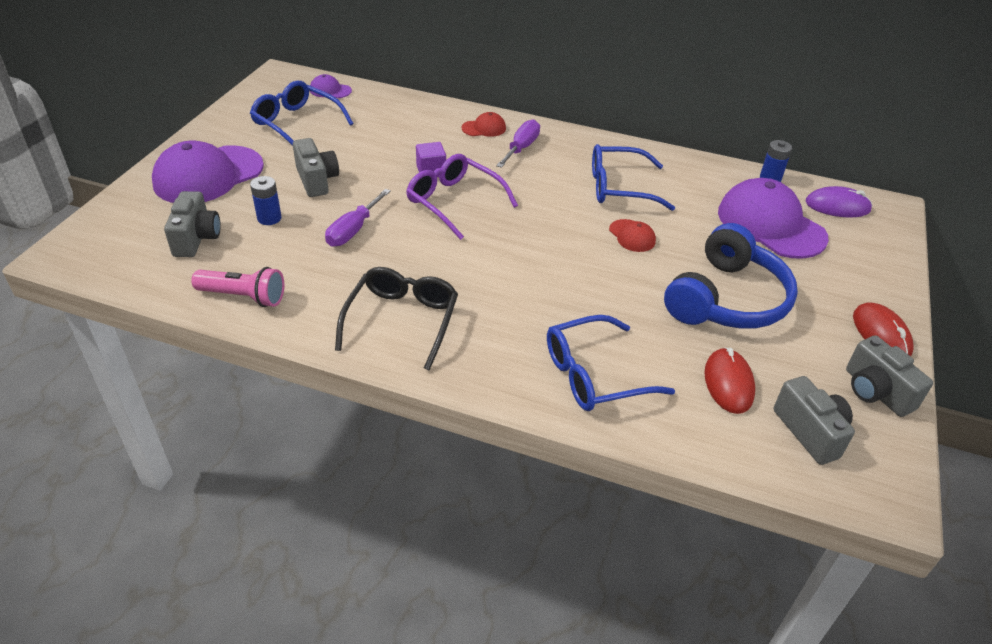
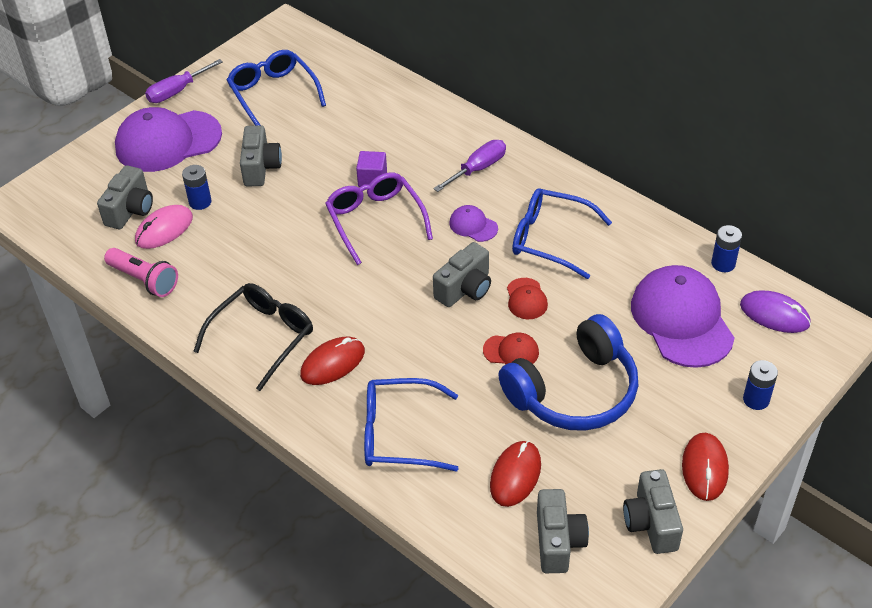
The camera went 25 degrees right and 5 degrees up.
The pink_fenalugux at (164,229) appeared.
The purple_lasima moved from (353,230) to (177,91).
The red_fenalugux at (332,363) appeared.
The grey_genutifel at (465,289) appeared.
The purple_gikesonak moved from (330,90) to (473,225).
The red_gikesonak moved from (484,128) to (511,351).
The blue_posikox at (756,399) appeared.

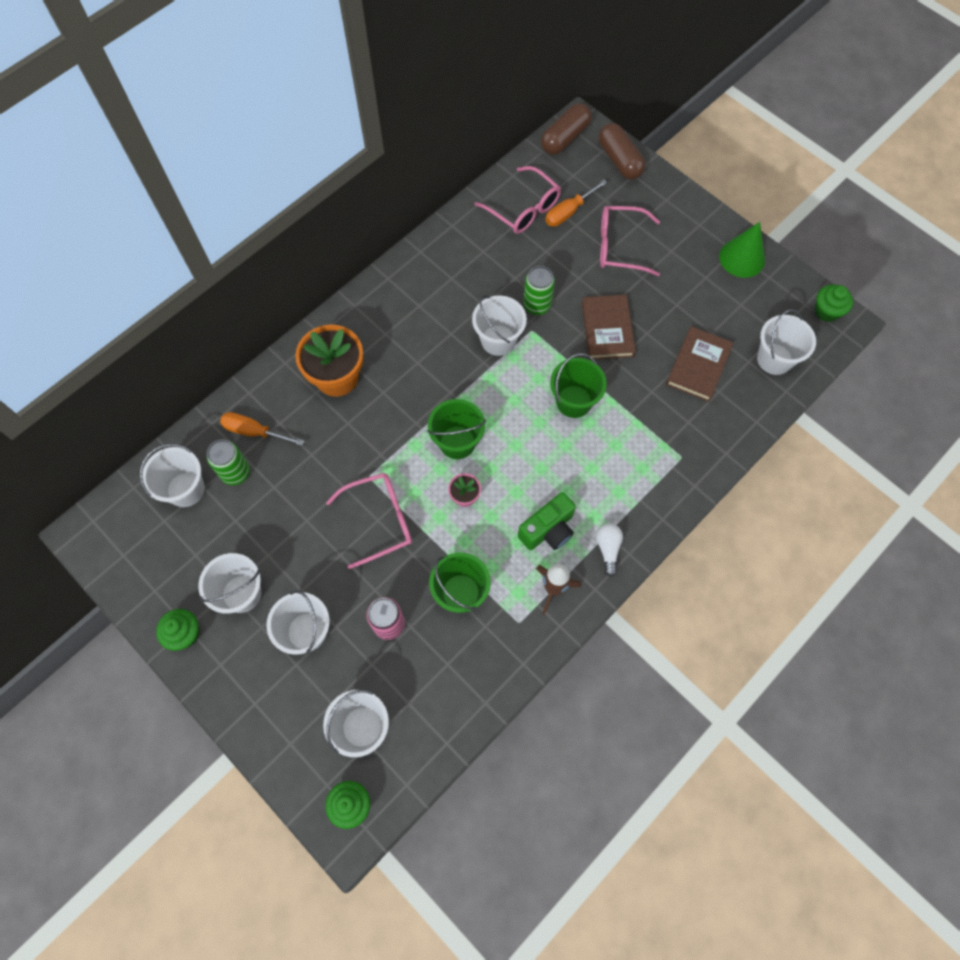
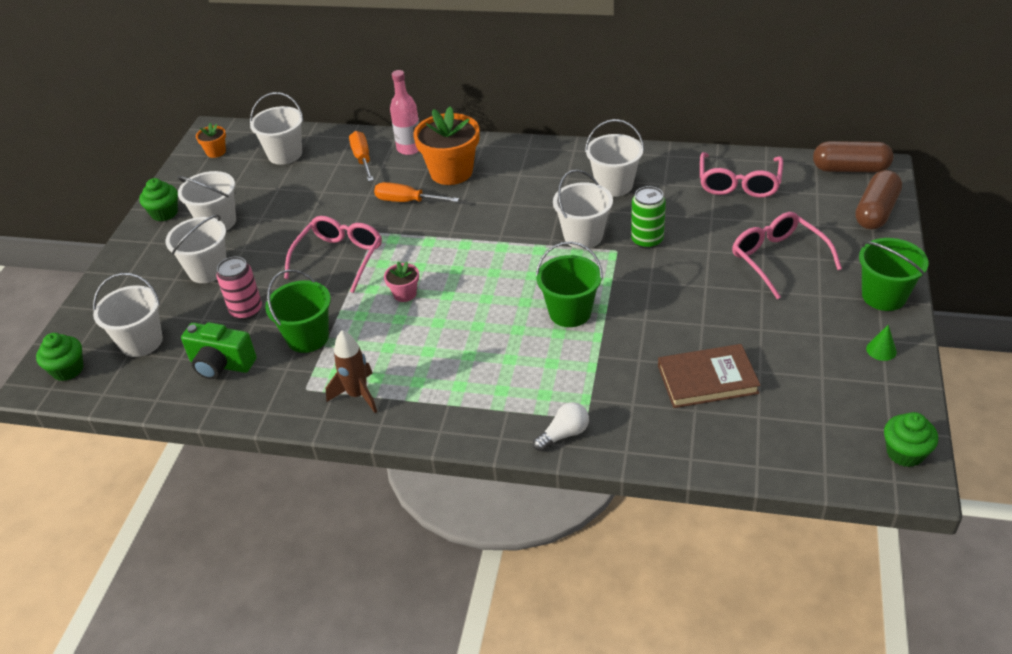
The camera went 60 degrees right and 25 degrees down.
The green_genutifel moved from (548,530) to (221,365).
The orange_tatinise at (216,152) appeared.
The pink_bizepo at (379,520) turned 105 degrees counterclockwise.
The orange_lasima moved from (569,212) to (407,201).
The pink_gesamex at (409,148) appeared.
The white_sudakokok moved from (608,549) to (564,434).
The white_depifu moved from (774,359) to (614,185).
The green_depifu moved from (457,442) to (884,296).
The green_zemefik at (742,258) changed to 0.47 times the size.
The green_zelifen at (235,472) disappeared.
The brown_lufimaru at (607,329) disappeared.

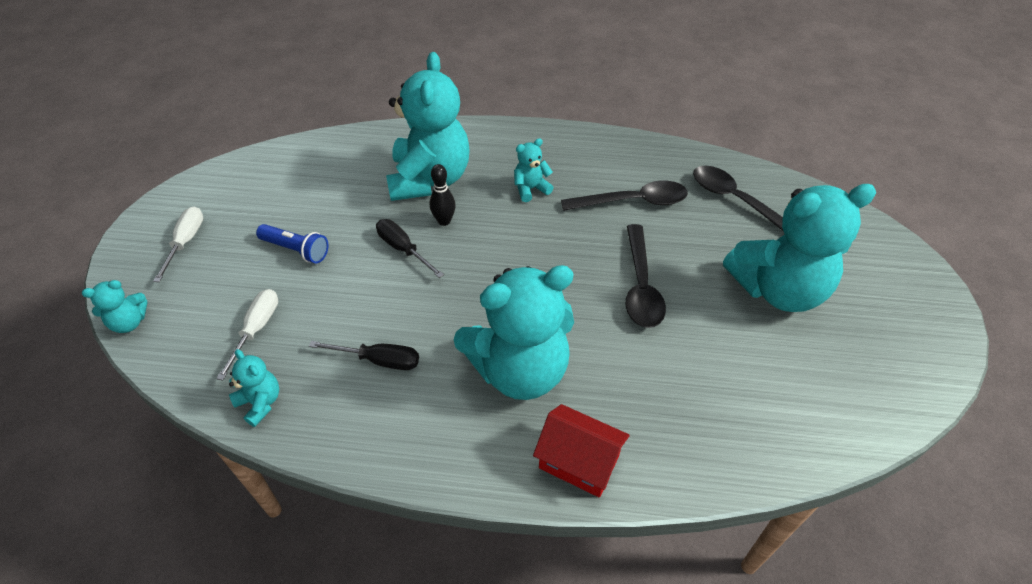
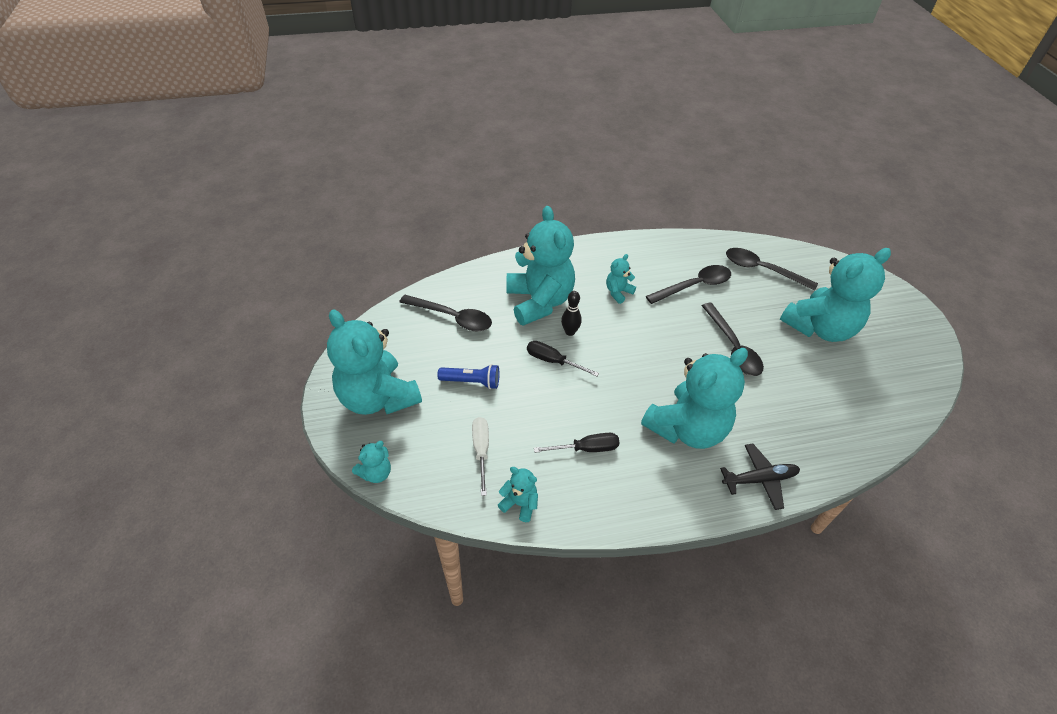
The camera went 20 degrees left and 0 degrees up.
The white_lasima at (186,242) was replaced by the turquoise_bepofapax at (378,397).
The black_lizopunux at (453,318) appeared.
The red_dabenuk at (579,462) was replaced by the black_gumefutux at (759,479).

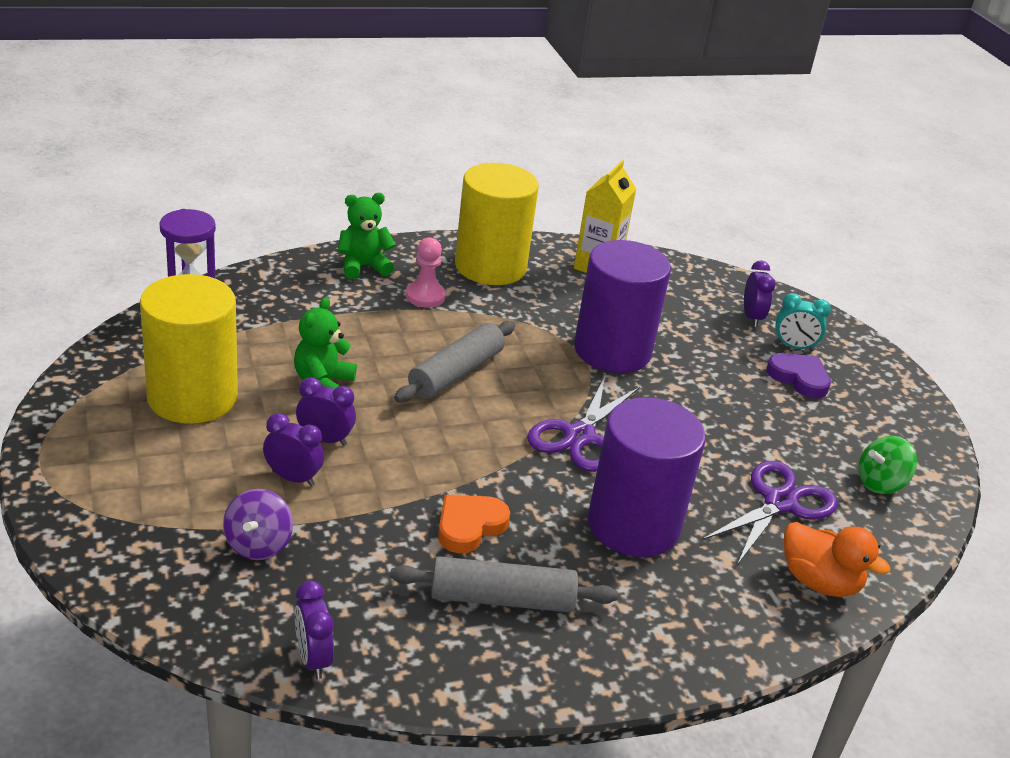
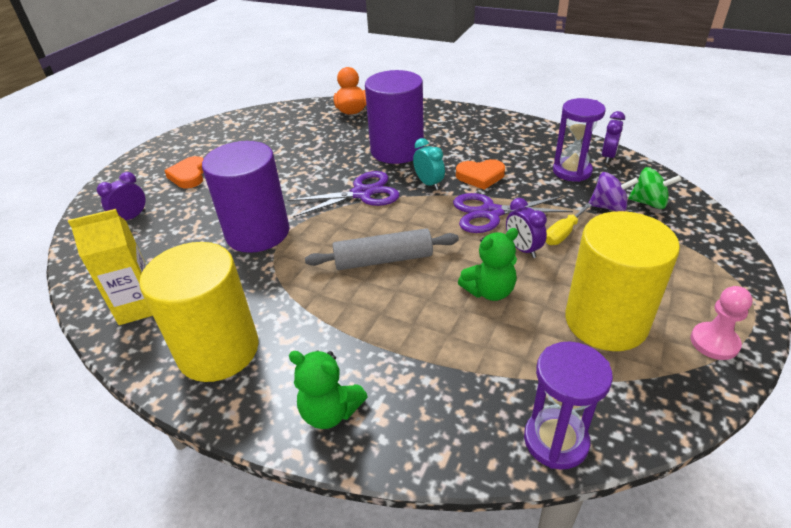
The camera went 130 degrees left and 5 degrees up.
The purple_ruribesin at (799,378) became the orange_ruribesin at (189,176).
The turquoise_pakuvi moved from (793,347) to (429,183).
The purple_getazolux moved from (780,503) to (490,213).
The purple_pakuvi at (293,478) was replaced by the yellow_lasima at (563,233).
The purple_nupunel at (572,171) appeared.
The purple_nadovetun at (258,544) turned 45 degrees clockwise.
The green_nadovetun moved from (880,483) to (649,203).
The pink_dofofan moved from (425,296) to (714,342).
The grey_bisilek at (502,598) disappeared.

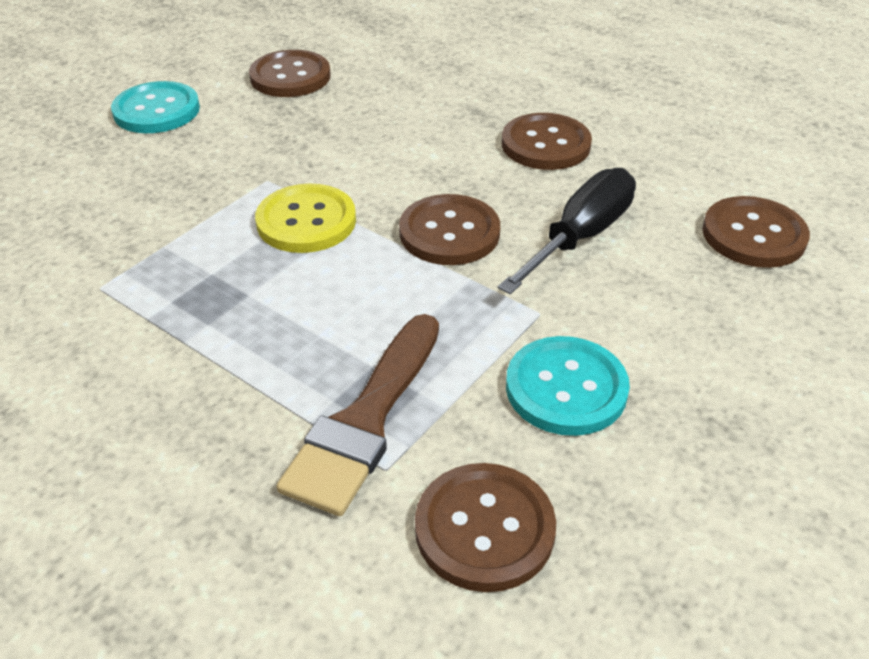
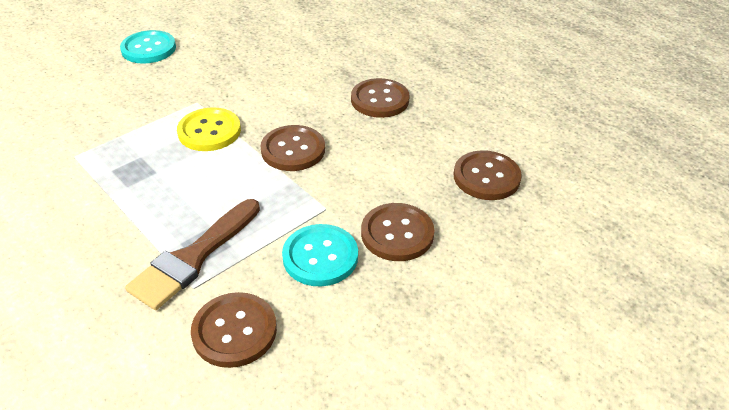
The camera went 10 degrees right and 0 degrees up.
The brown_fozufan moved from (290,77) to (397,234).
The black_lasima at (580,237) disappeared.

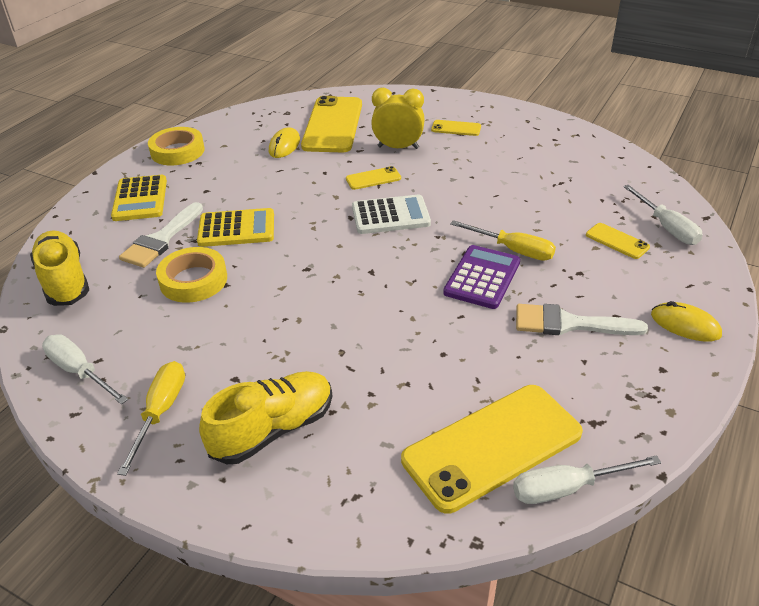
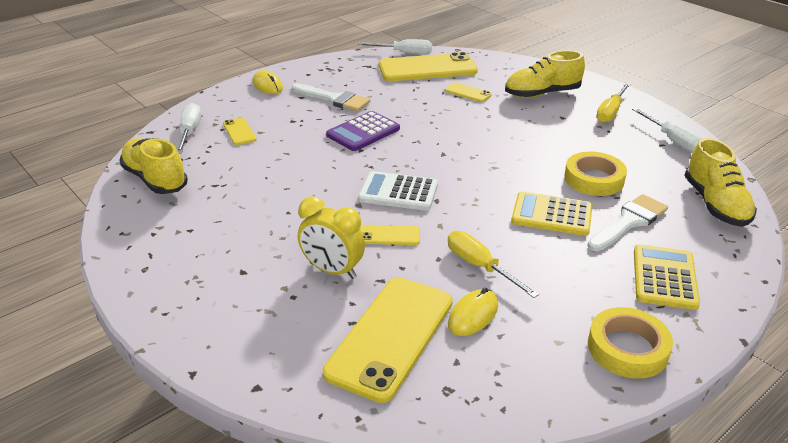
The camera went 160 degrees left and 5 degrees down.
The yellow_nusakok at (155,179) appeared.
The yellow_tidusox moved from (456,128) to (467,93).
The yellow_lasima moved from (513,250) to (480,266).

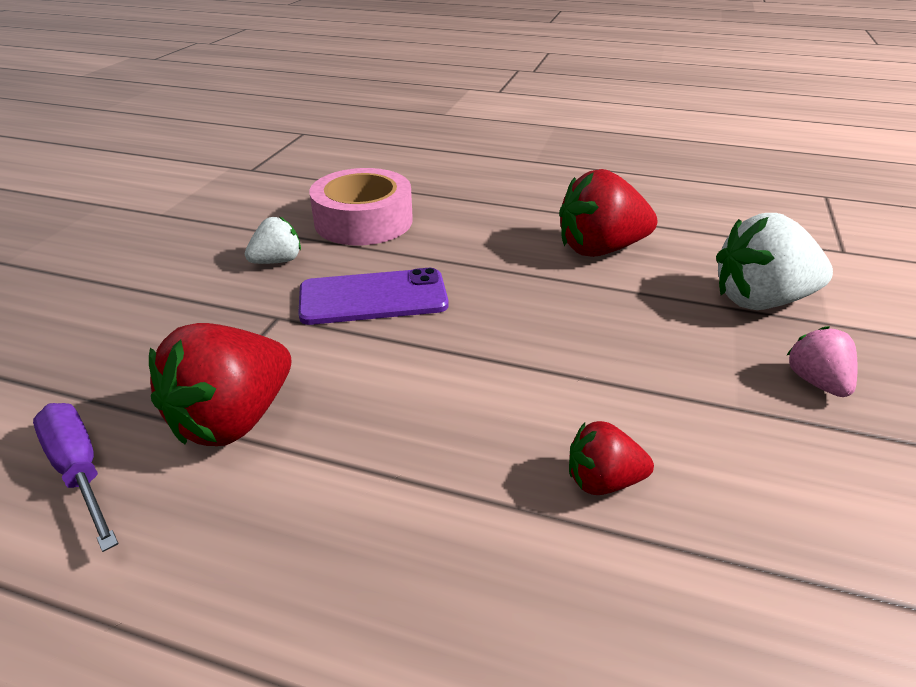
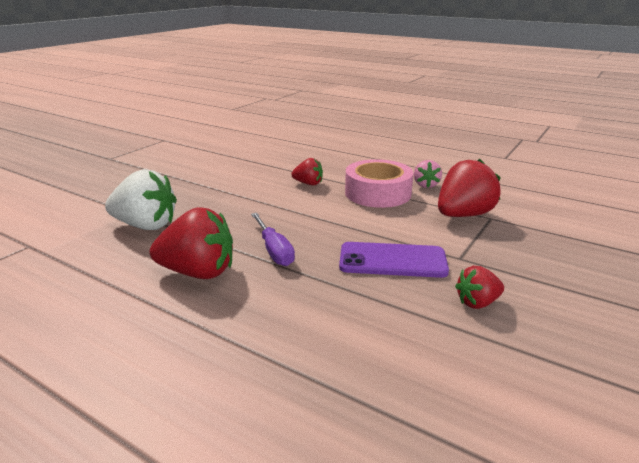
The camera went 165 degrees left and 10 degrees down.
The purple_lasima moved from (79,471) to (274,250).
The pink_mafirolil moved from (363,221) to (378,193).
The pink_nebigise moved from (816,382) to (426,185).
The white_nebigise at (277,261) became the red_nebigise at (477,303).

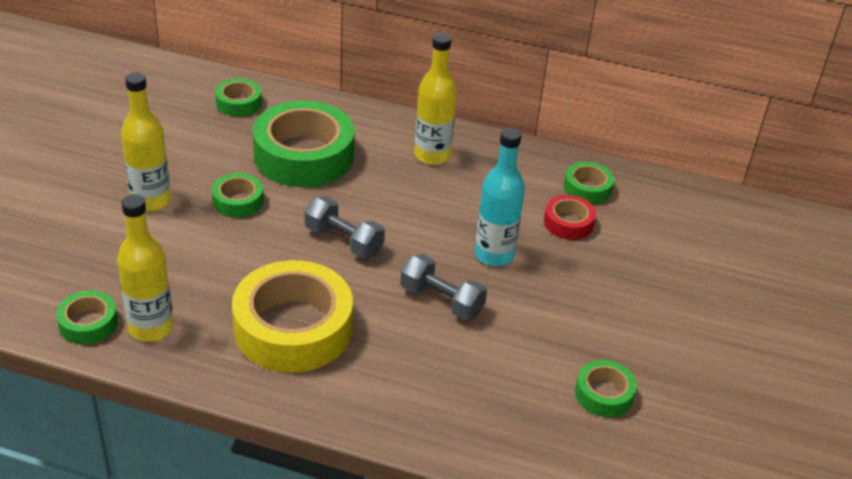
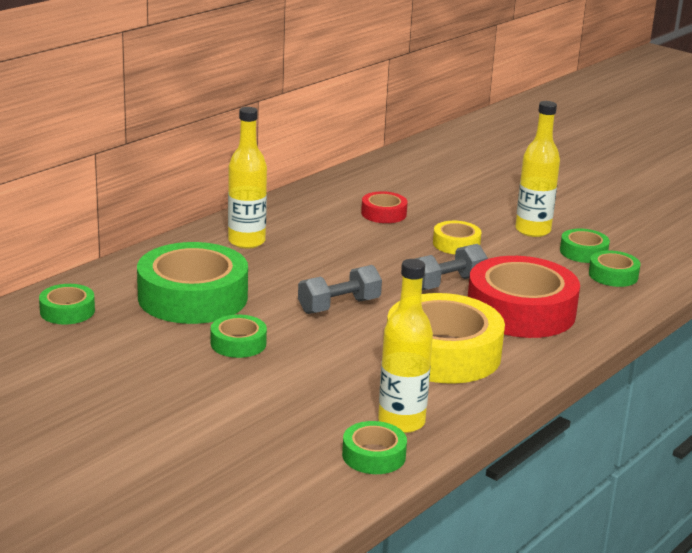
The camera went 65 degrees left and 15 degrees down.
The yellow_mafirolil at (456,244) appeared.
The red_mafirolil at (521,311) appeared.
The yellow_gesamex moved from (151,200) to (532,230).
The green_mafirolil moved from (587,188) to (613,275).
The turquoise_gesamex at (494,255) disappeared.

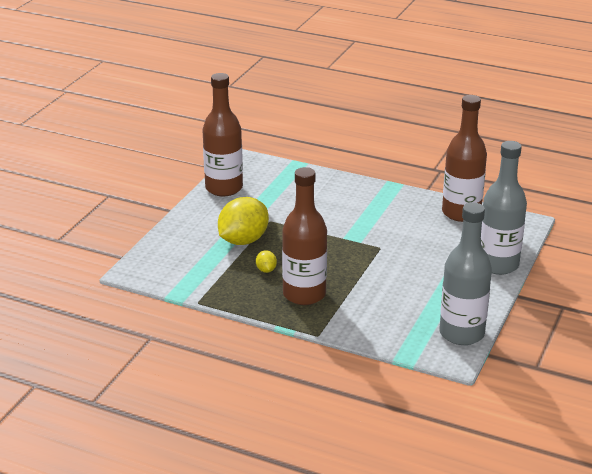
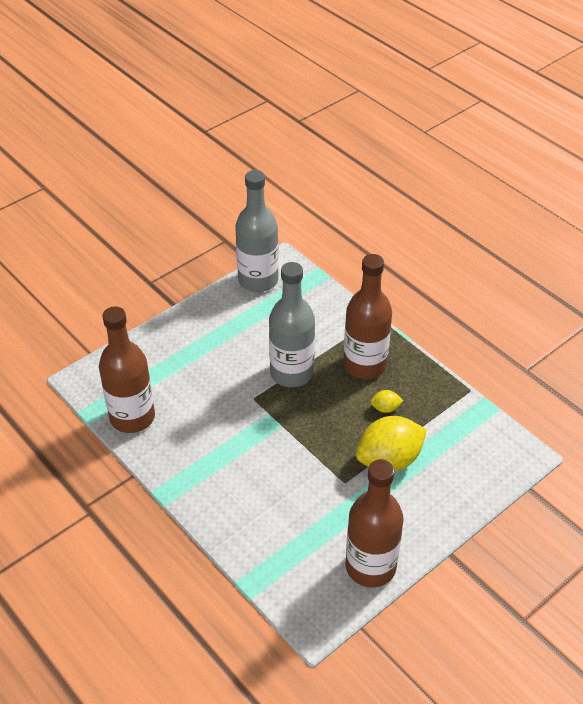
The camera went 155 degrees left and 15 degrees up.
The grey_gesamex moved from (498,264) to (291,373).
The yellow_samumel at (266,270) turned 75 degrees clockwise.

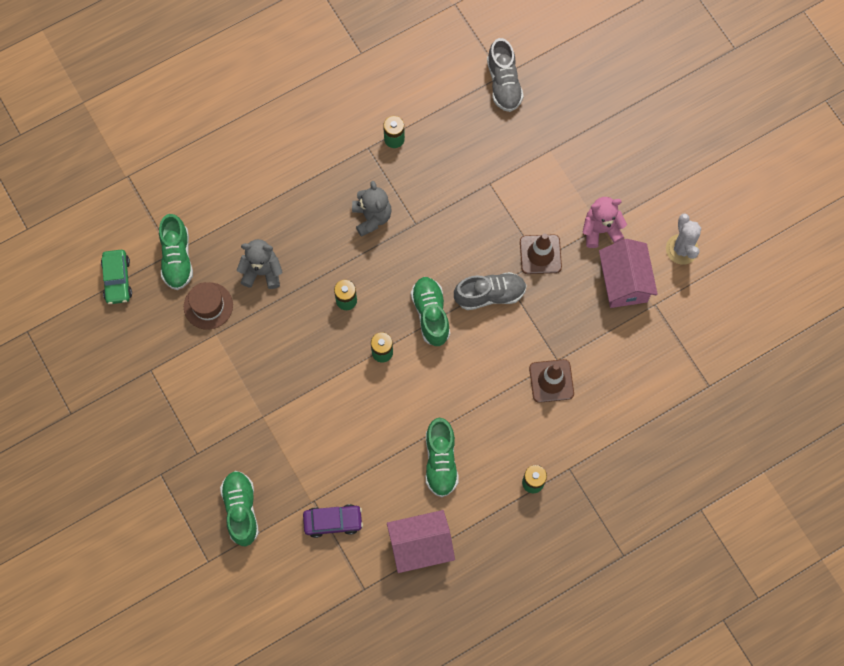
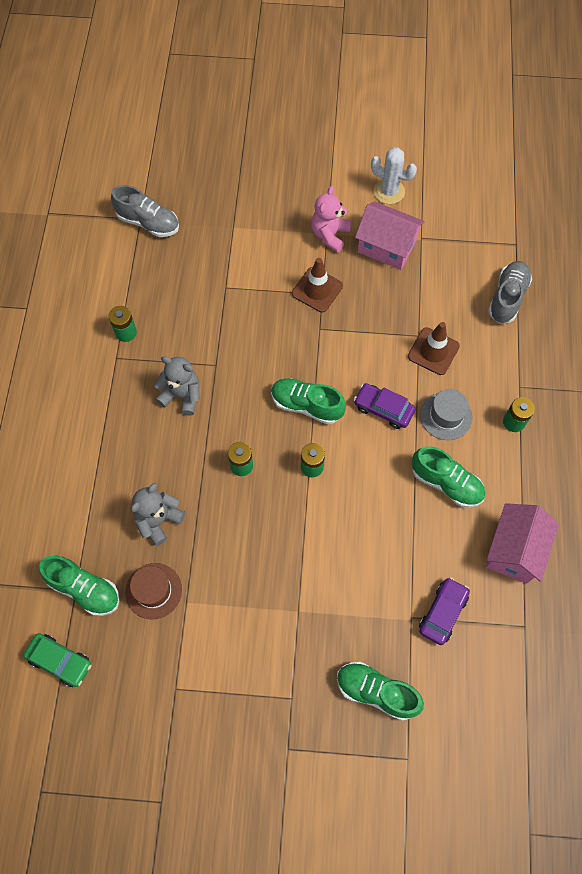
The camera went 55 degrees left and 5 degrees down.
The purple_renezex at (383,409) appeared.
The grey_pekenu at (446,416) appeared.
The grey_nusakok moved from (490,295) to (507,298).

